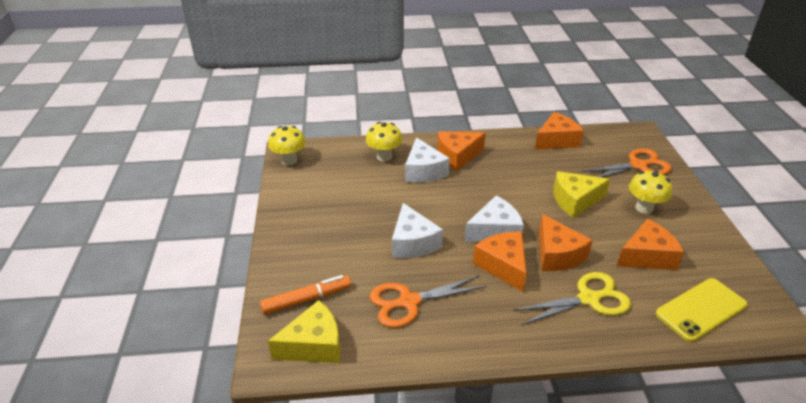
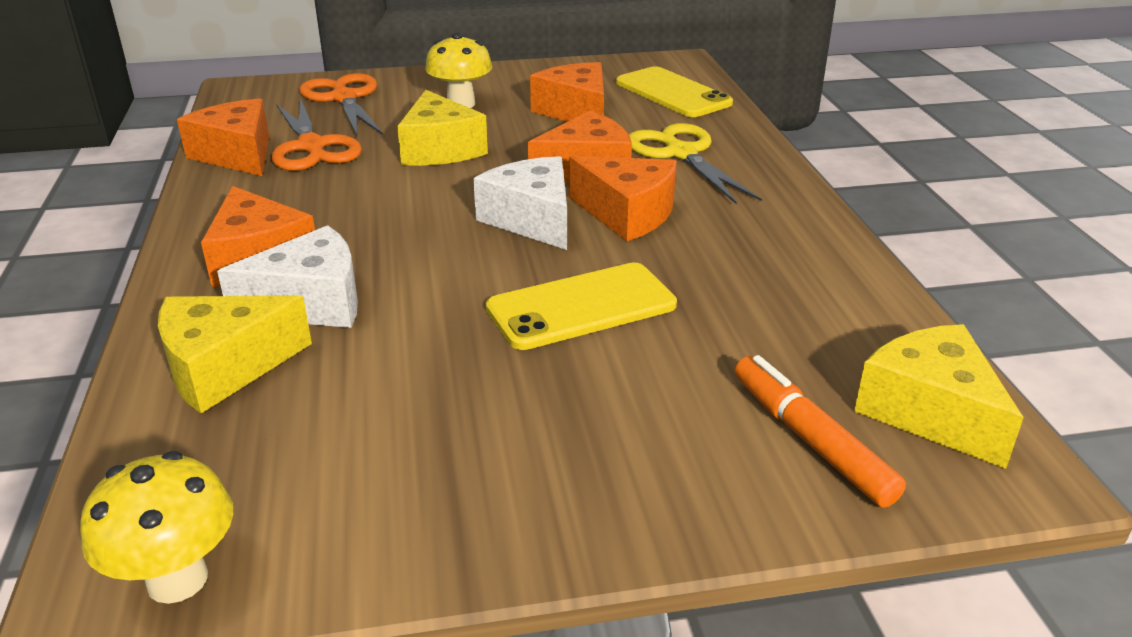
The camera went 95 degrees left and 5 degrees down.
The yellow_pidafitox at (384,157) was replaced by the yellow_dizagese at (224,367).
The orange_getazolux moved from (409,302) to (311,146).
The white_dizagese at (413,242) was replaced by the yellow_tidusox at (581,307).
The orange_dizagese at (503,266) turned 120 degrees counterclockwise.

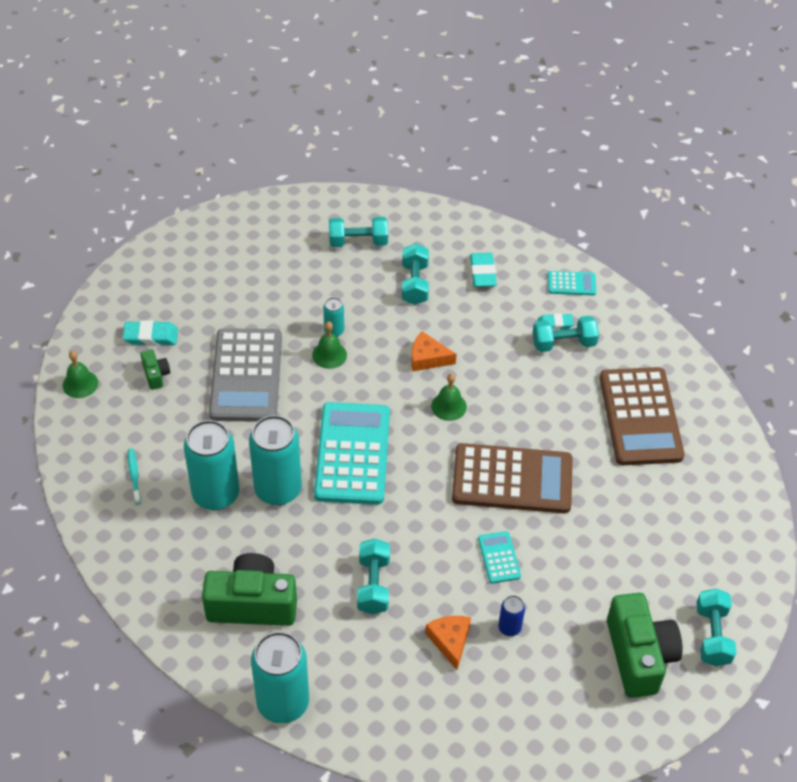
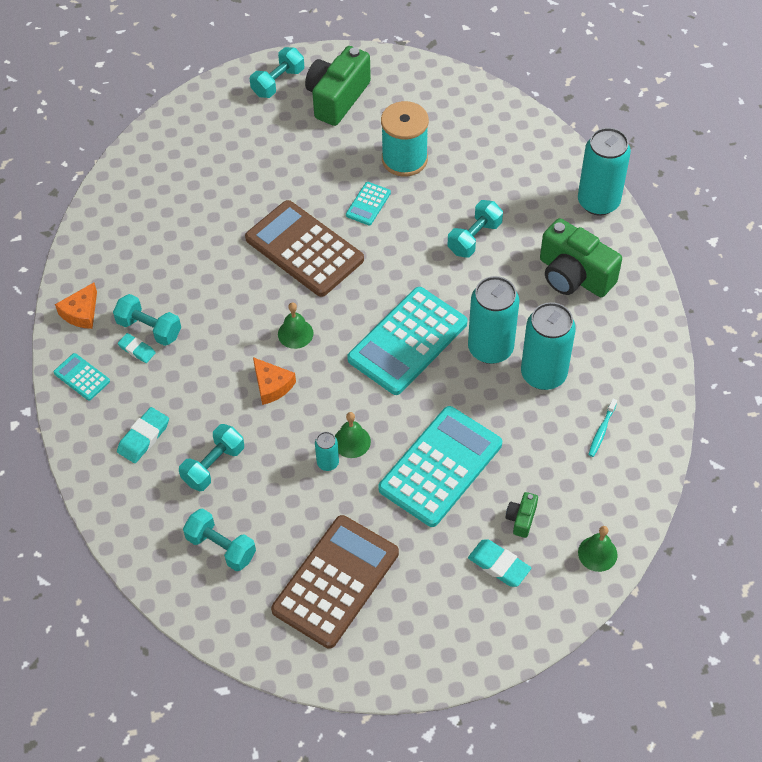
The camera went 140 degrees left and 5 degrees up.
The orange_dizagese moved from (450,641) to (81,312).
The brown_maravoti moved from (640,417) to (336,581).
The grey_maravoti at (246,376) became the turquoise_maravoti at (440,466).
The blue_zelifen at (509,627) was replaced by the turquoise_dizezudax at (404,159).

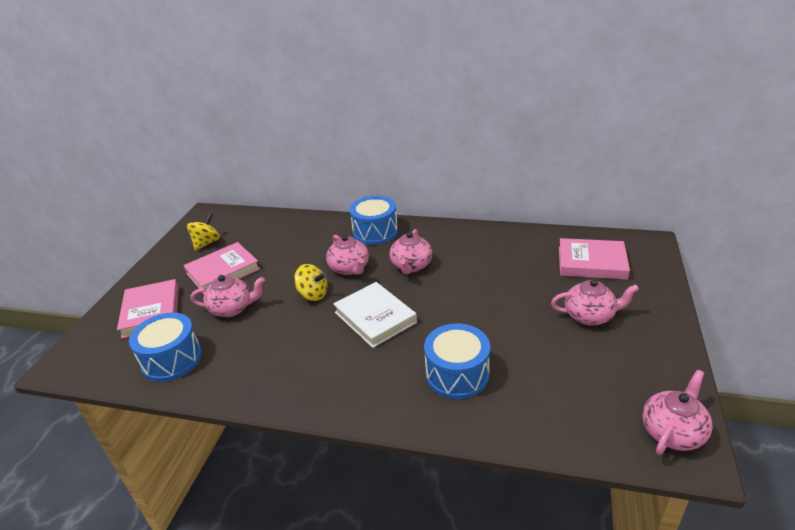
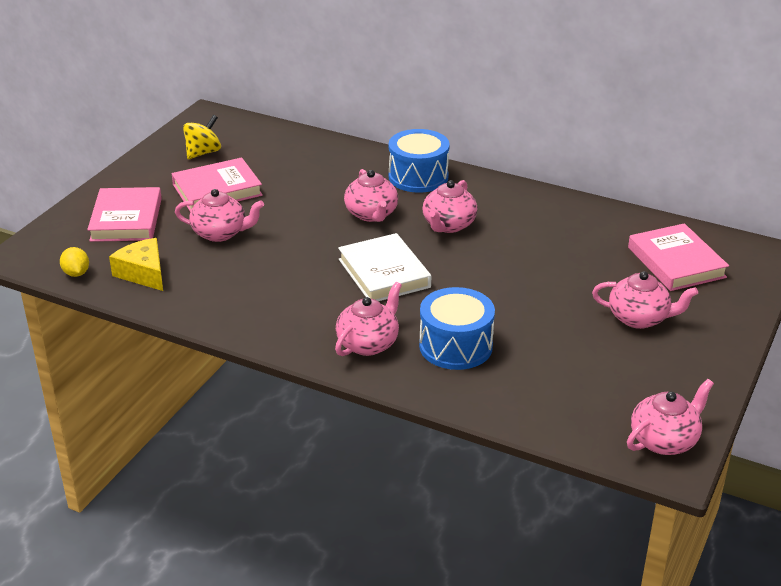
The camera went 10 degrees right and 0 degrees up.
The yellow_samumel at (76,273) appeared.
The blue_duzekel at (172,359) was replaced by the yellow_dizagese at (143,273).
The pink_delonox at (368,343) appeared.
The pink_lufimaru at (591,263) turned 45 degrees clockwise.
The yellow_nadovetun at (313,294) disappeared.

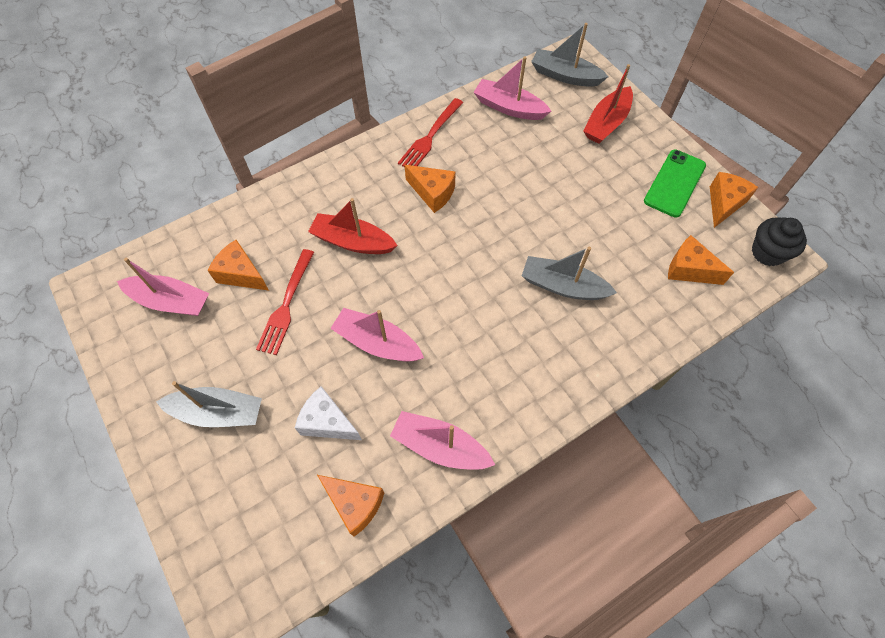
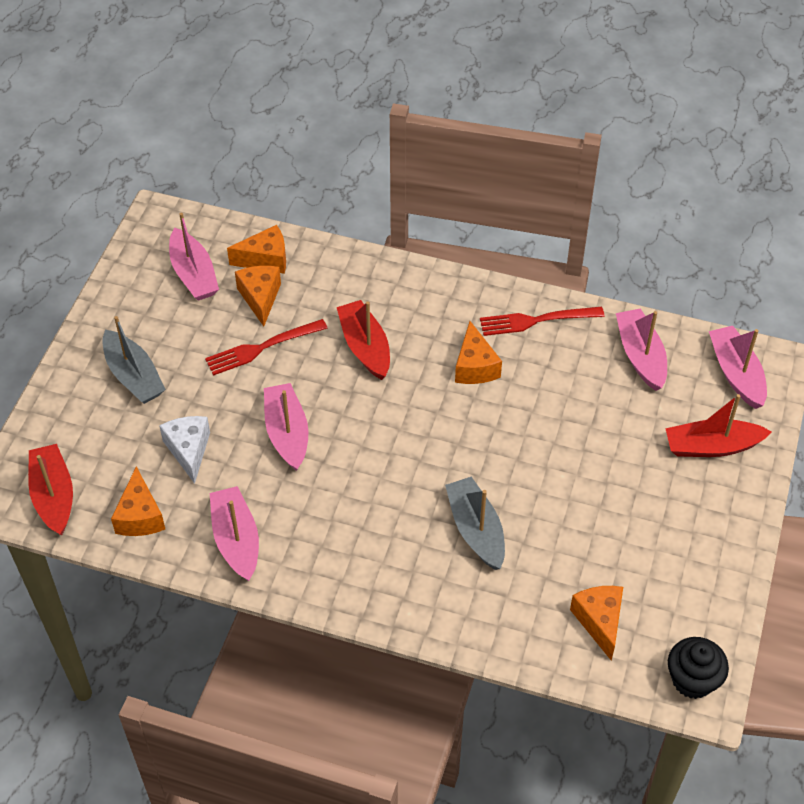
The camera went 50 degrees right and 10 degrees down.
The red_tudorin at (53,496) appeared.
The orange_dizagese moved from (724,204) to (265,259).
The grey_tudorin at (565,76) became the pink_tudorin at (736,373).
The green_tidusox at (674,183) disappeared.

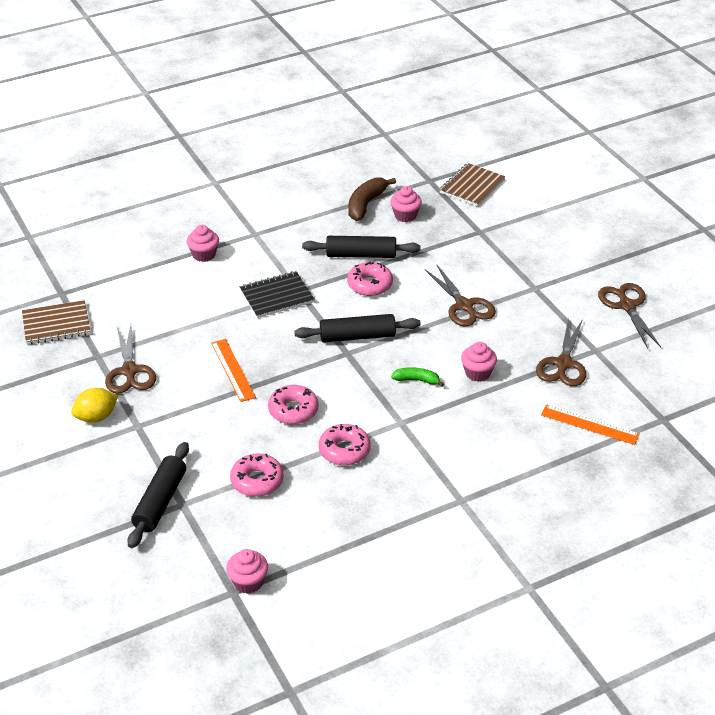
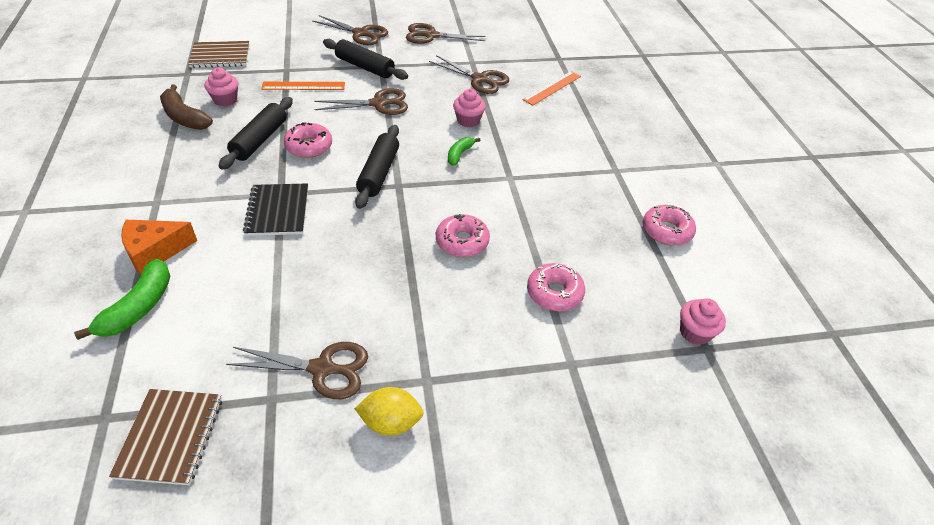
The camera went 75 degrees left and 5 degrees up.
The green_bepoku at (138,308) appeared.
The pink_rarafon at (204,255) was replaced by the orange_dizagese at (155,251).
The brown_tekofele at (472,186) turned 60 degrees counterclockwise.
The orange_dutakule moved from (233,370) to (303,86).
The brown_getazolux at (361,33) appeared.
The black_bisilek moved from (160,501) to (365,67).
The yellow_samumel at (96,417) turned 75 degrees counterclockwise.
The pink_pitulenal moved from (344,450) to (666,231).

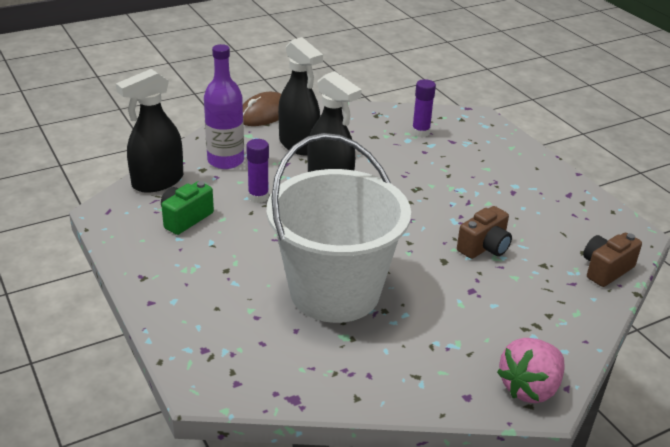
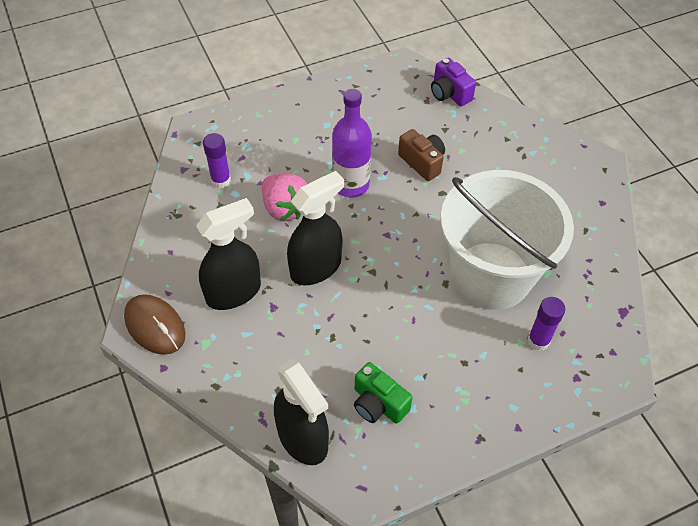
The camera went 85 degrees left and 20 degrees up.
The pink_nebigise moved from (530,388) to (285,208).
The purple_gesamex moved from (225,161) to (351,185).
The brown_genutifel at (606,270) became the purple_genutifel at (449,93).
The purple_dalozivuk moved from (258,197) to (538,341).

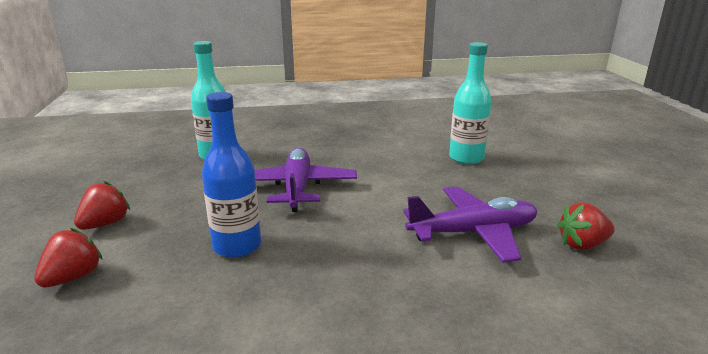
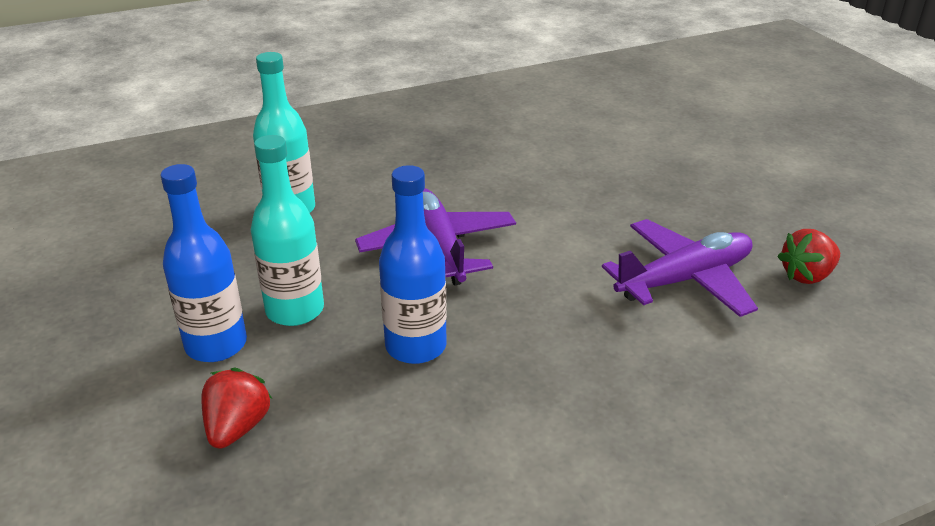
The camera went 15 degrees left and 10 degrees up.
The red_nebigise at (105,224) was replaced by the blue_gesamex at (216,345).
The turquoise_gesamex moved from (466,158) to (295,310).

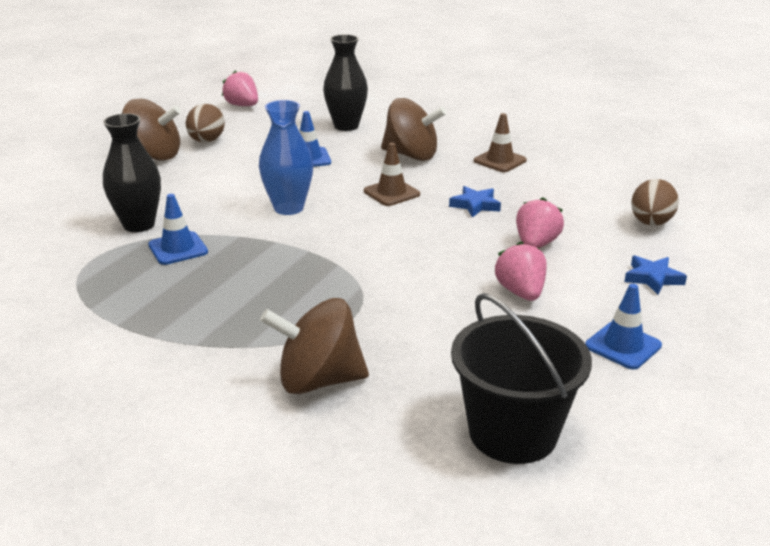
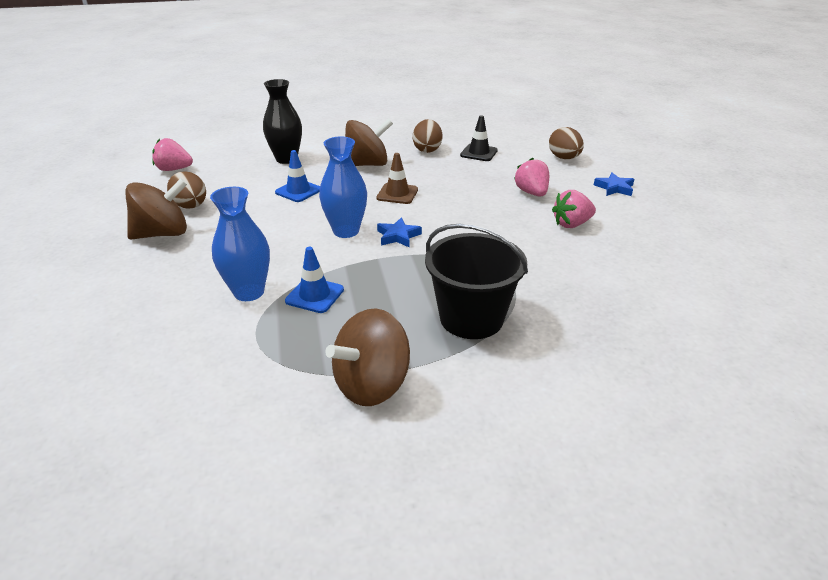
The camera went 40 degrees left and 5 degrees up.
The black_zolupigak at (139,225) became the blue_zolupigak at (249,292).
The brown_nadovetun moved from (318,380) to (372,384).
The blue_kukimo moved from (475,205) to (398,236).
The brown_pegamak at (500,161) was replaced by the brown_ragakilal at (427,149).
The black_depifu moved from (513,433) to (471,318).
The black_pegamak at (479,153) appeared.
The pink_nebigise at (520,292) turned 60 degrees counterclockwise.
The blue_pegamak at (623,346) disappeared.

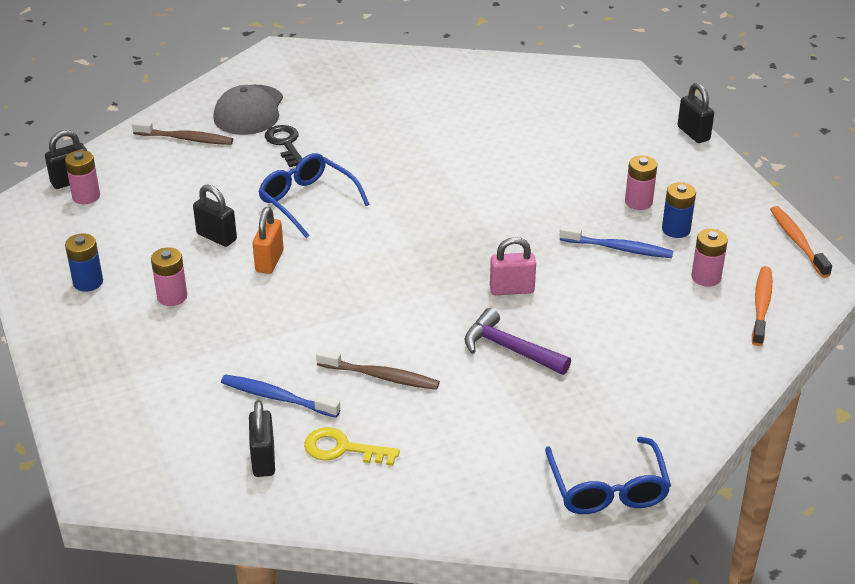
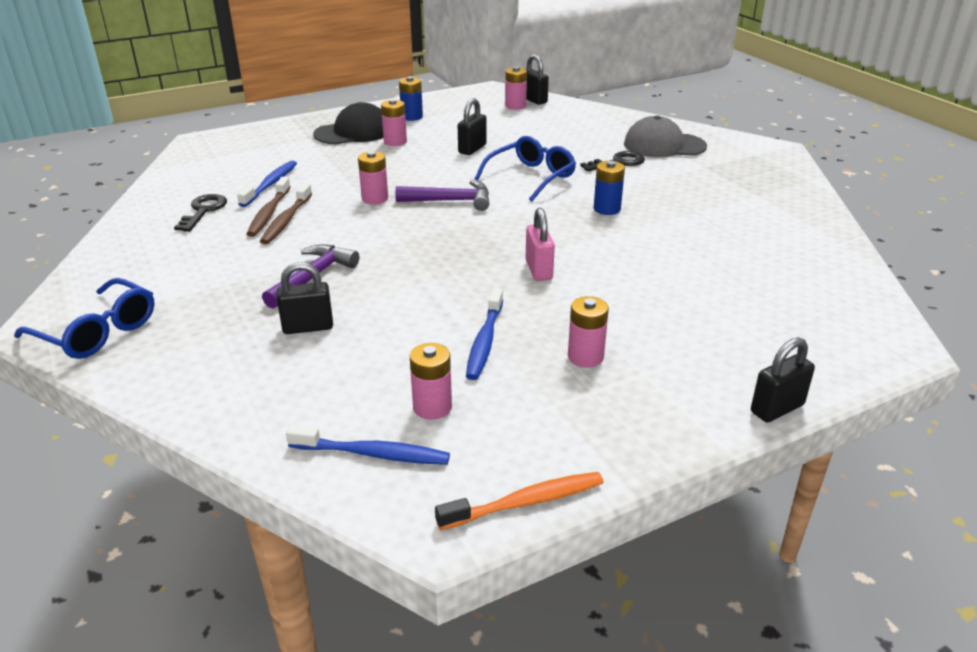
The camera went 85 degrees right and 5 degrees down.
The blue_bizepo at (607,489) turned 135 degrees counterclockwise.
The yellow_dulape at (342,449) became the black_dulape at (203,211).
The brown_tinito moved from (185,139) to (269,213).
The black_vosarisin moved from (263,460) to (308,327).
The orange_tinito at (761,306) became the blue_tinito at (372,454).
The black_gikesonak at (353,132) appeared.
The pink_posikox at (375,198) appeared.
The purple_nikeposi at (451,201) appeared.
The pink_vosarisin moved from (512,289) to (539,270).
The blue_posikox moved from (676,229) to (607,209).
The orange_vosarisin at (269,261) disappeared.

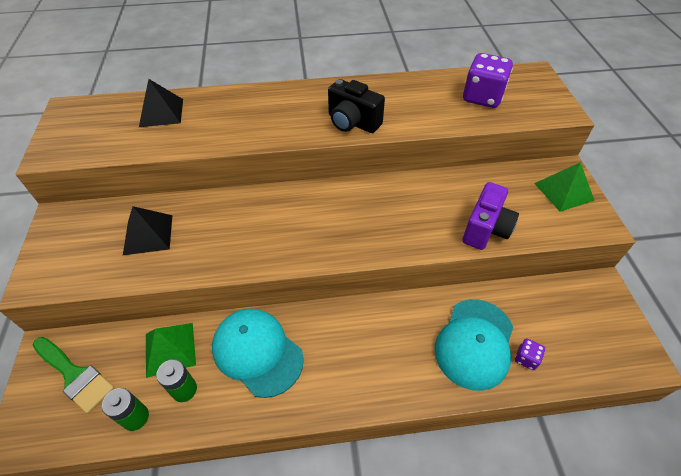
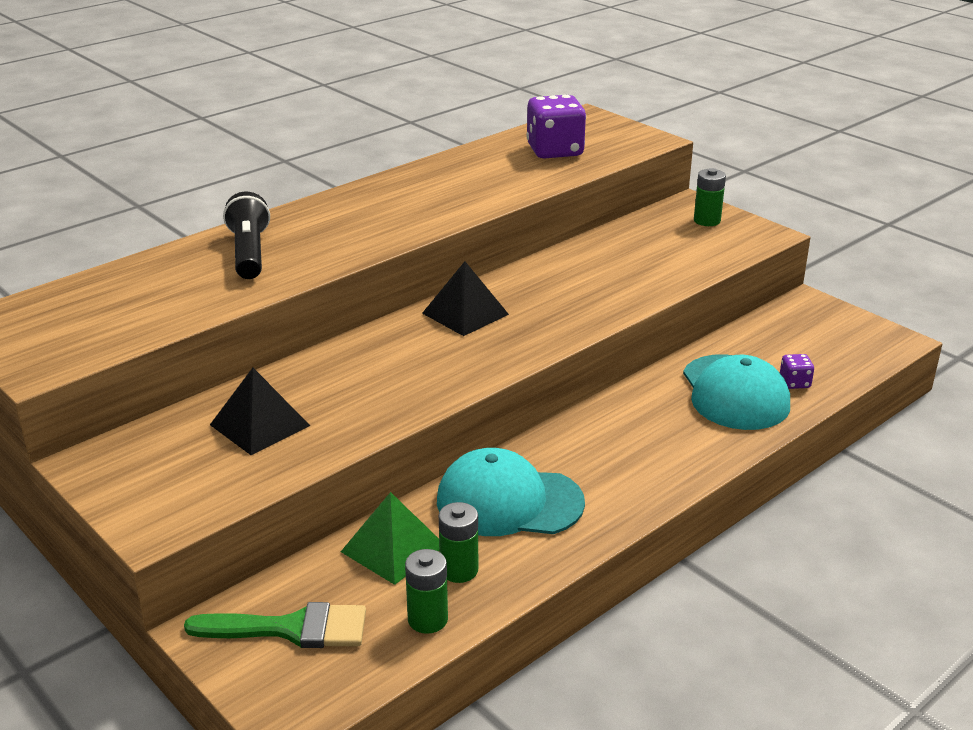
The camera went 35 degrees left and 20 degrees down.
The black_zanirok at (249,253) appeared.
The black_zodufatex moved from (161,112) to (465,313).
The green_zodufatex at (564,191) was replaced by the green_posikox at (707,221).
The black_genutifel at (352,122) disappeared.
The purple_genutifel at (485,229) disappeared.

